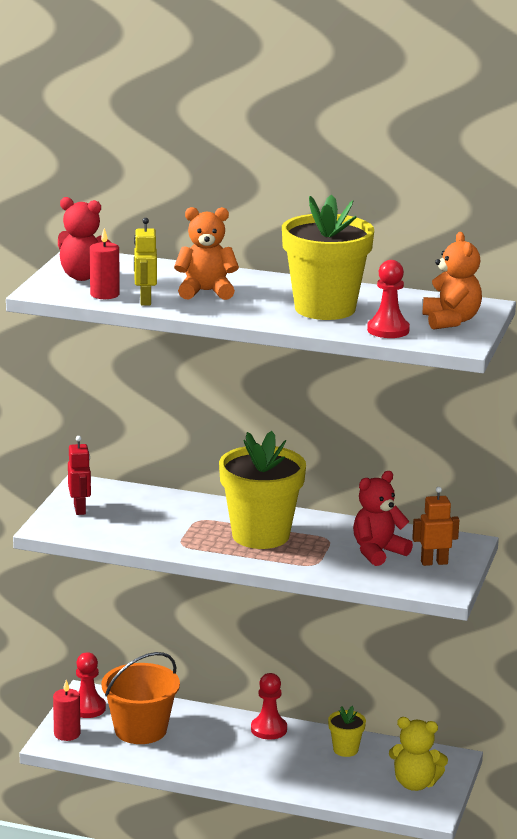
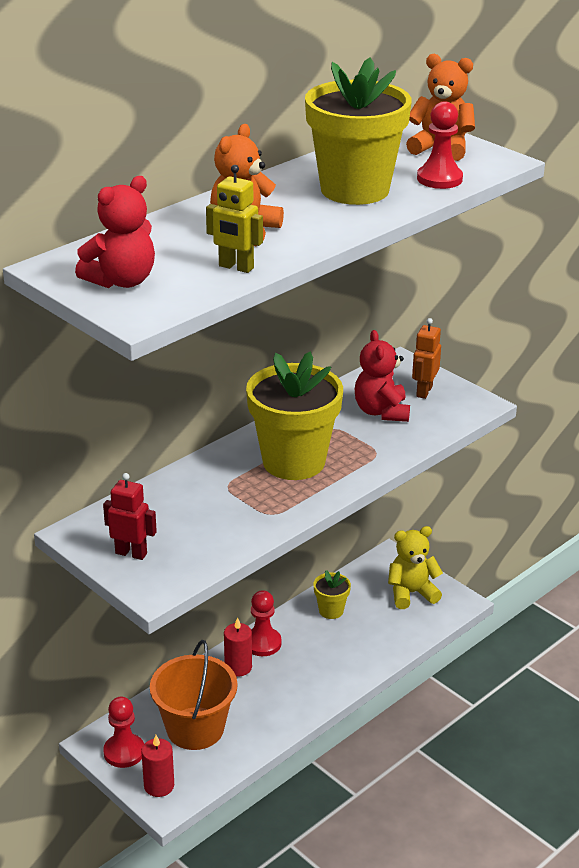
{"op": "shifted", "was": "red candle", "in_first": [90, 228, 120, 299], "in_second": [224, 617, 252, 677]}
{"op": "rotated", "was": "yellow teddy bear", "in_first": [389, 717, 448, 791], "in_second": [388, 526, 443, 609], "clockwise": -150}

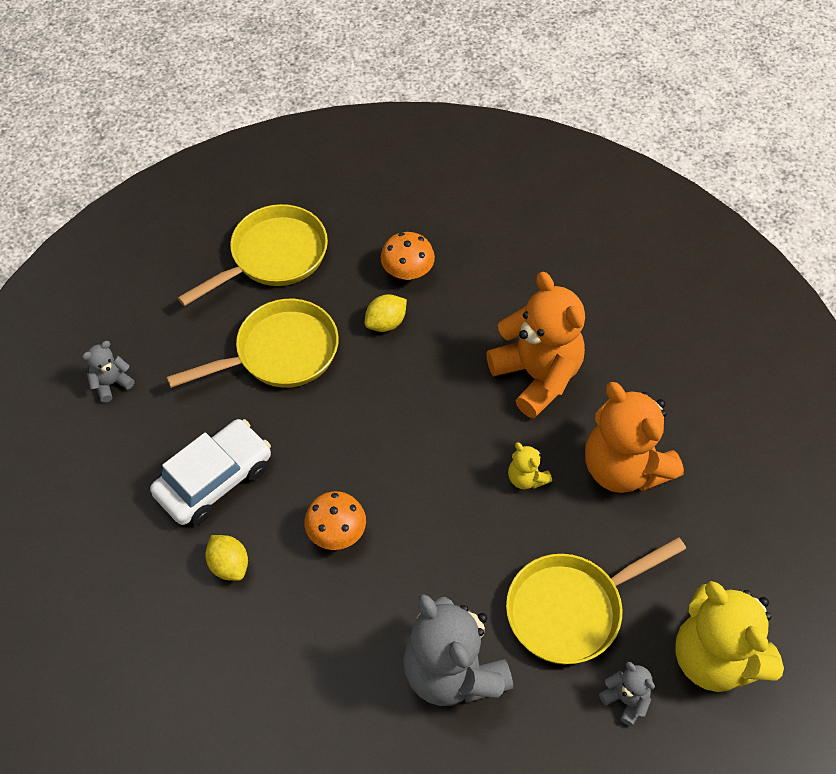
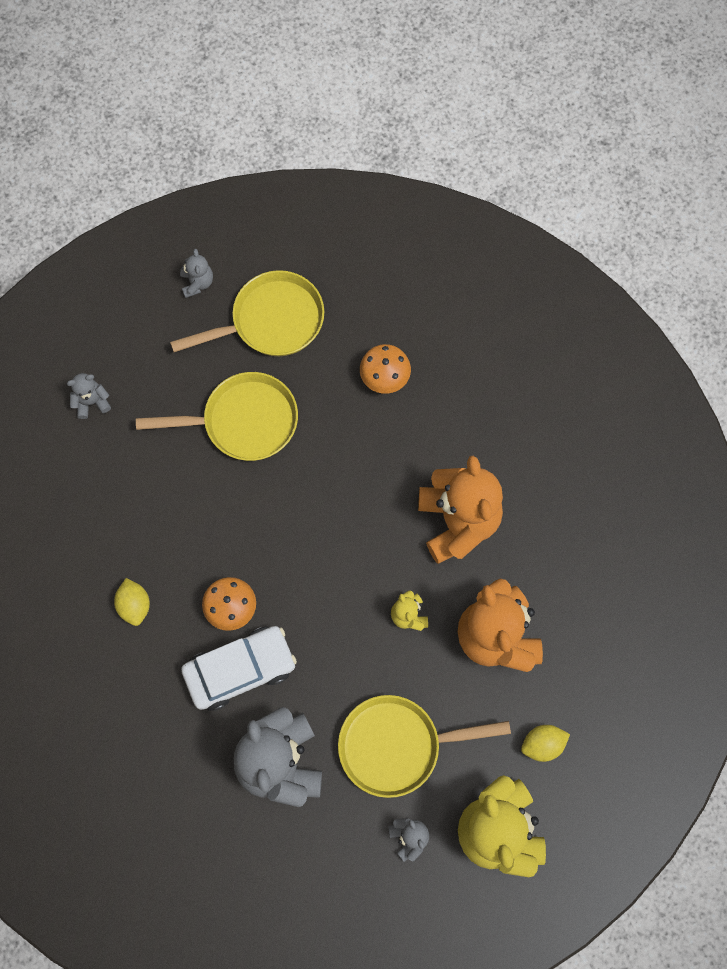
{"op": "new", "now": "grey teddy bear", "in_second": [180, 249, 213, 298]}
{"op": "shifted", "was": "white car", "in_first": [150, 419, 271, 525], "in_second": [181, 626, 297, 711]}
{"op": "shifted", "was": "yellow lemon", "in_first": [365, 294, 407, 332], "in_second": [521, 725, 570, 762]}

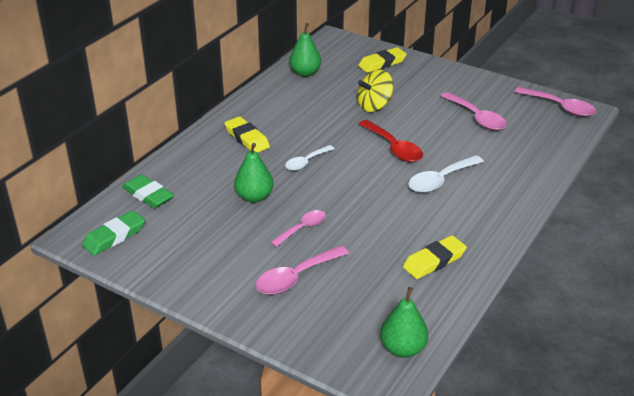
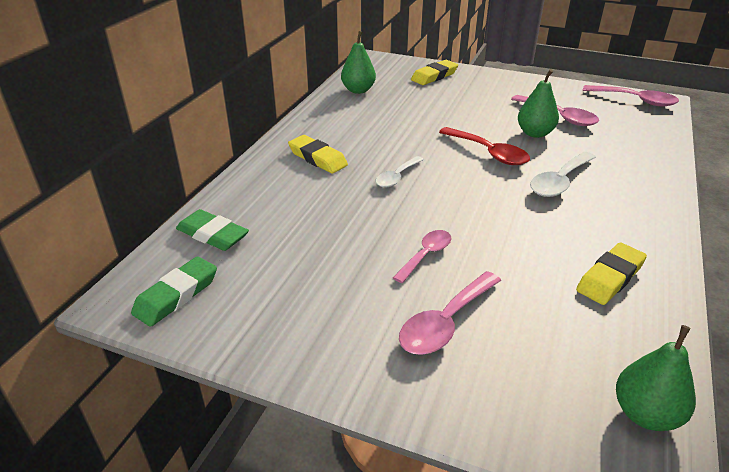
{"op": "gone", "was": "yellow spinning top", "in_first": [357, 70, 393, 112]}
{"op": "shifted", "was": "green pear", "in_first": [234, 143, 273, 203], "in_second": [518, 69, 559, 138]}

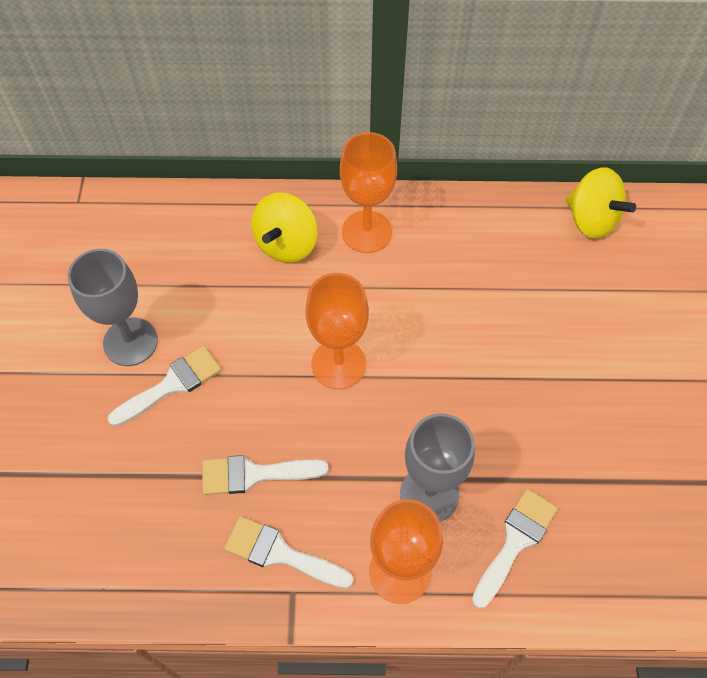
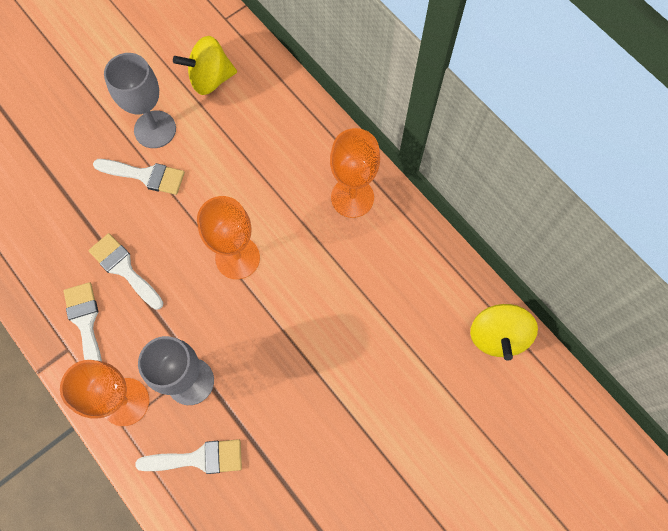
{"op": "shifted", "was": "yellow spinning top", "in_first": [251, 193, 318, 263], "in_second": [173, 36, 237, 95]}

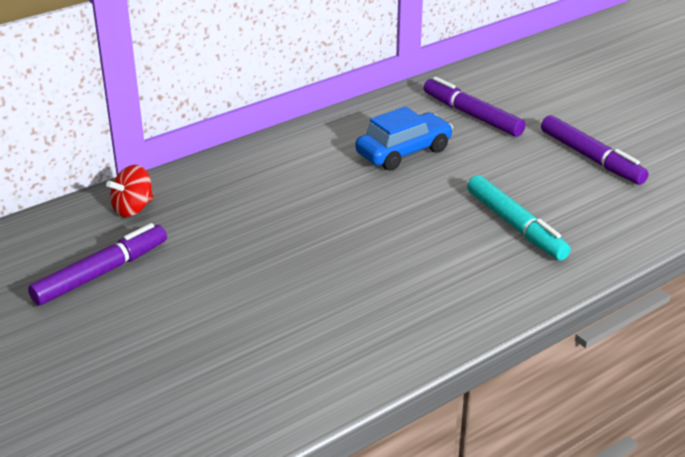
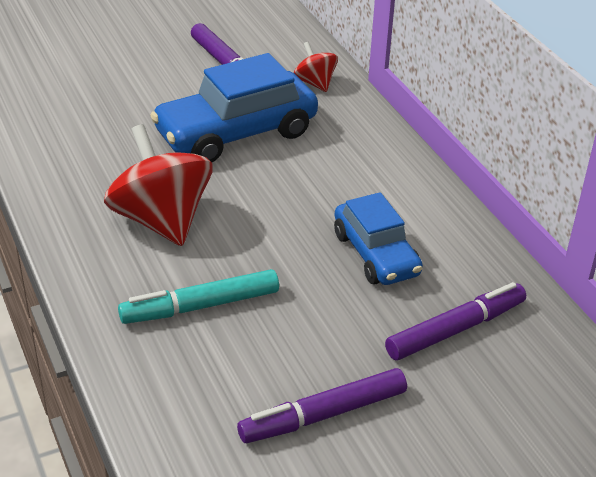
{"op": "new", "now": "red spinning top", "in_second": [104, 124, 213, 246]}
{"op": "new", "now": "blue car", "in_second": [150, 53, 318, 162]}

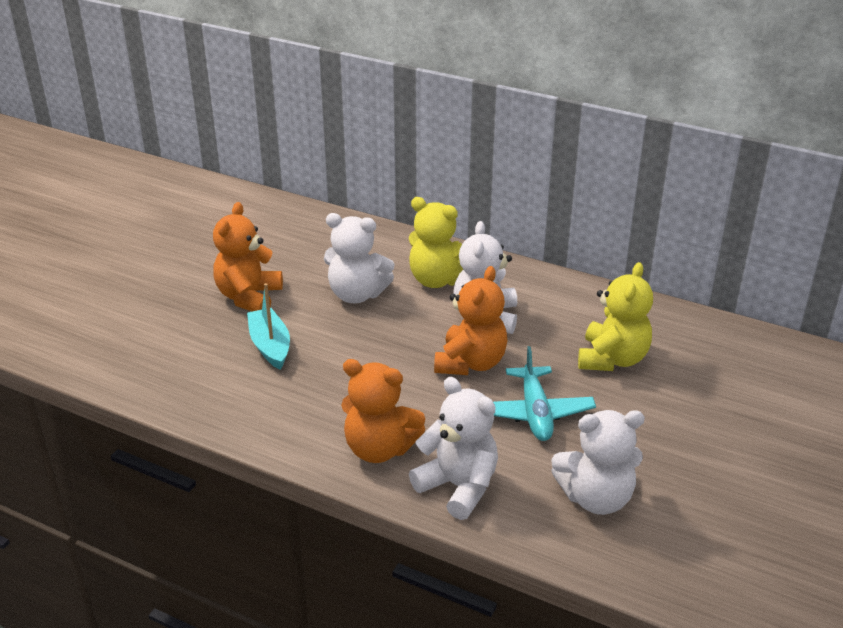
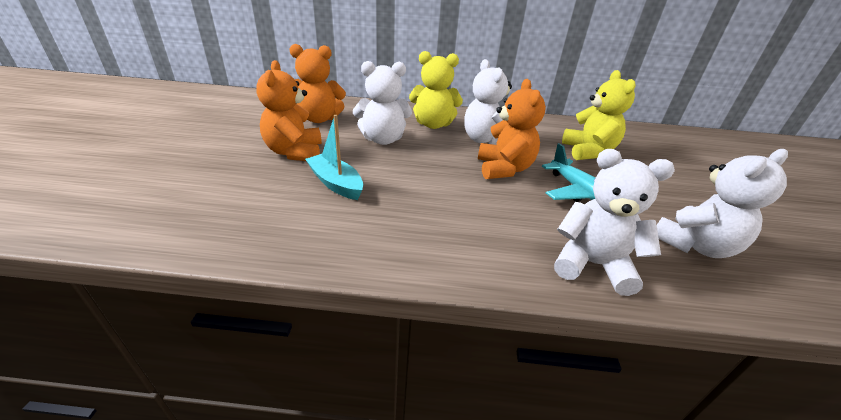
{"op": "shifted", "was": "orange teddy bear", "in_first": [341, 359, 425, 463], "in_second": [289, 44, 346, 123]}

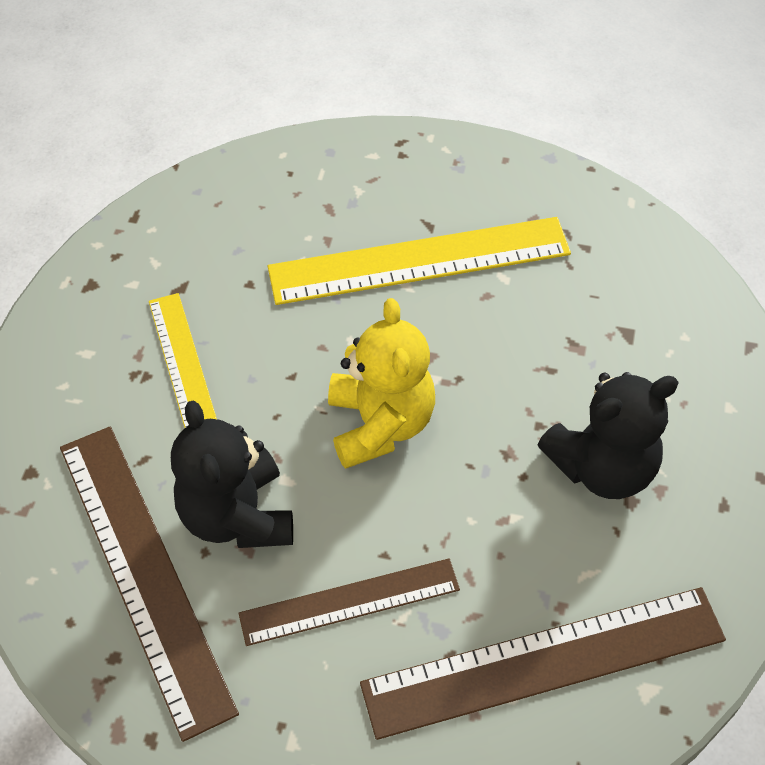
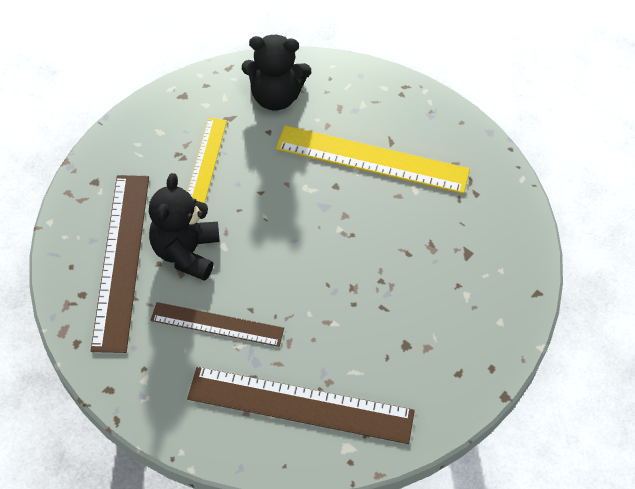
{"op": "gone", "was": "yellow teddy bear", "in_first": [328, 298, 435, 469]}
{"op": "shifted", "was": "black teddy bear", "in_first": [537, 372, 679, 499], "in_second": [242, 35, 311, 111]}

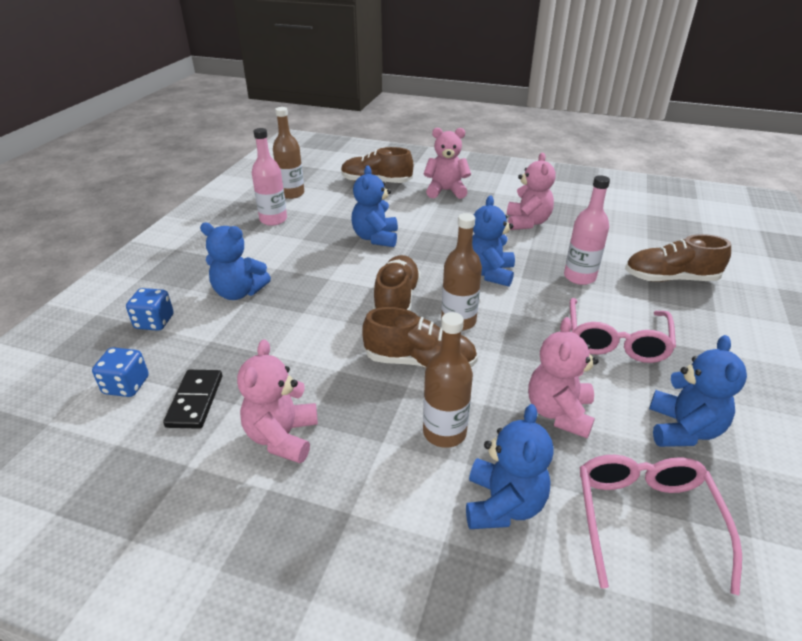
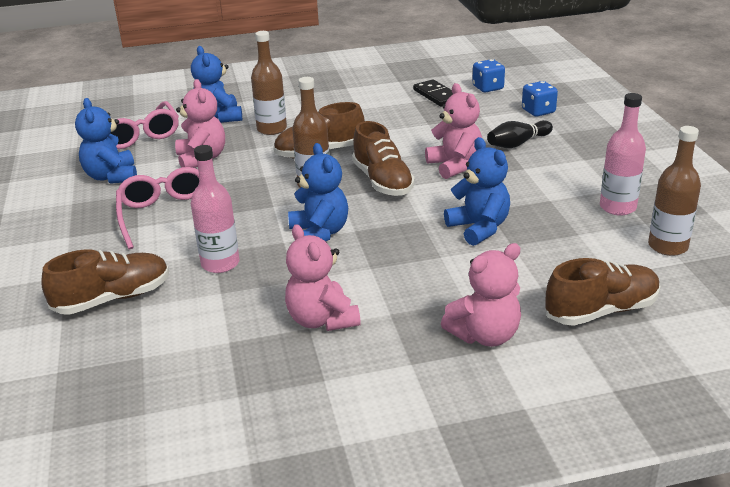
{"op": "shifted", "was": "pink teddy bear", "in_first": [237, 339, 318, 463], "in_second": [425, 83, 482, 179]}
{"op": "swapped", "was": "blue teddy bear", "now": "black bowling pin", "in_first": [200, 223, 271, 300], "in_second": [487, 120, 553, 148]}

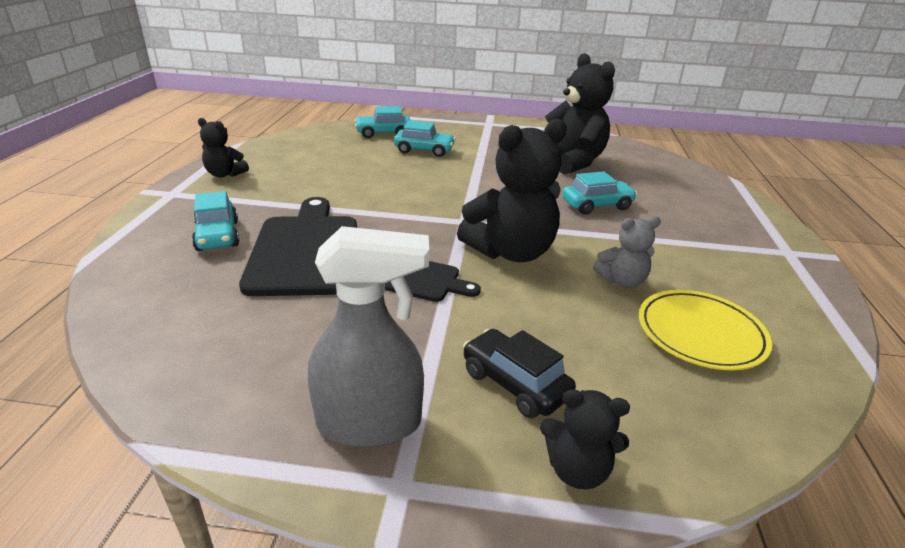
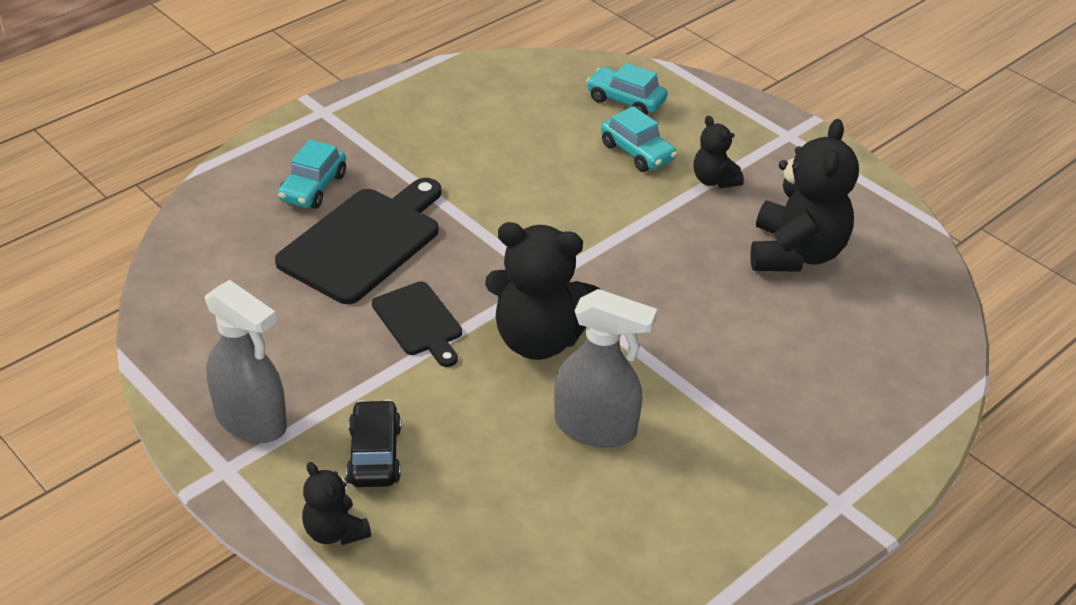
{"op": "gone", "was": "turquoise car", "in_first": [562, 171, 637, 215]}
{"op": "gone", "was": "yellow plate", "in_first": [639, 290, 772, 370]}
{"op": "shifted", "was": "black teddy bear", "in_first": [198, 118, 249, 177], "in_second": [693, 116, 744, 188]}
{"op": "swapped", "was": "grey teddy bear", "now": "grey spray bottle", "in_first": [593, 216, 661, 288], "in_second": [554, 289, 657, 447]}

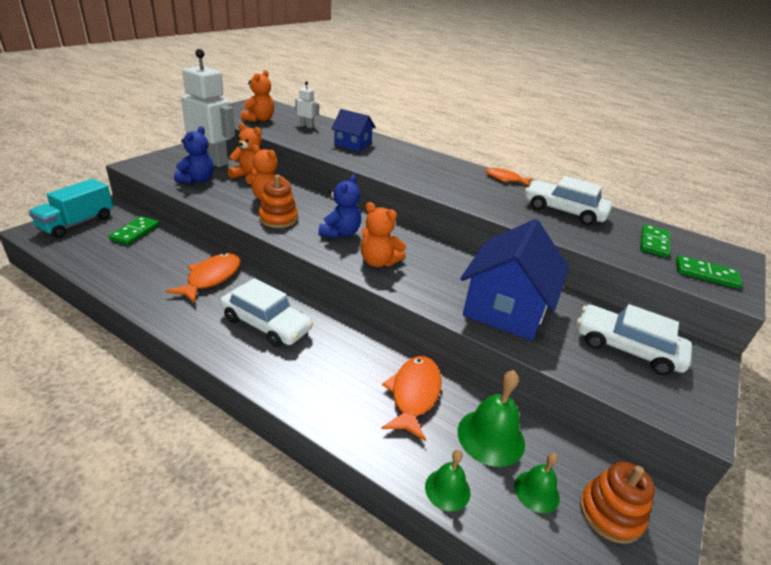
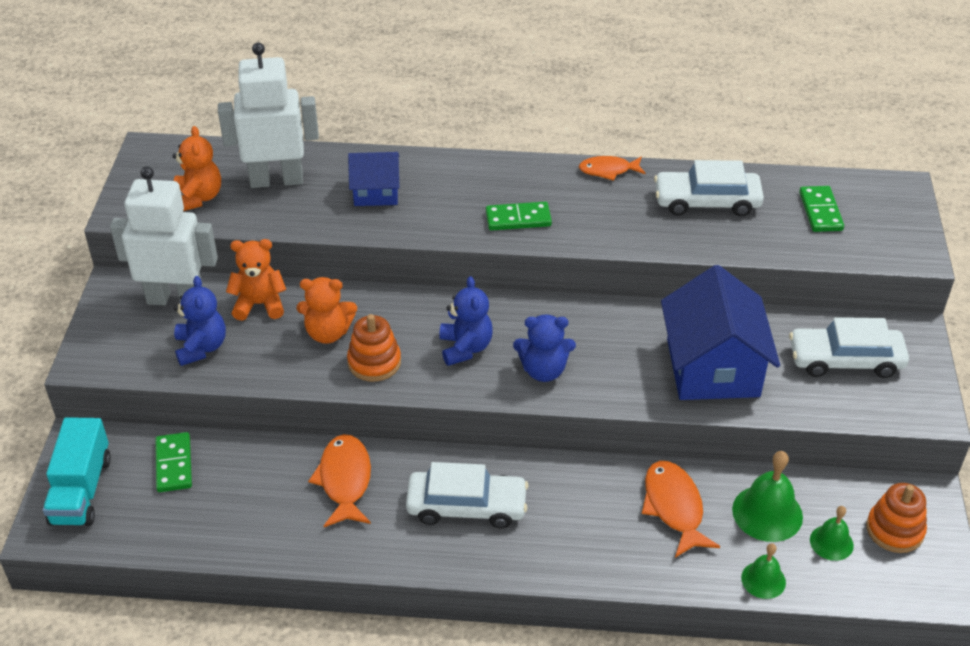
{"op": "shifted", "was": "green domino", "in_first": [676, 255, 743, 289], "in_second": [486, 202, 552, 230]}
{"op": "repainted", "was": "orange teddy bear", "now": "blue teddy bear", "in_first": [361, 202, 406, 267], "in_second": [513, 314, 576, 382]}
{"op": "scaled", "was": "white robot", "in_first": [295, 81, 319, 128], "in_second": [218, 42, 319, 188], "ratio": 2.3}

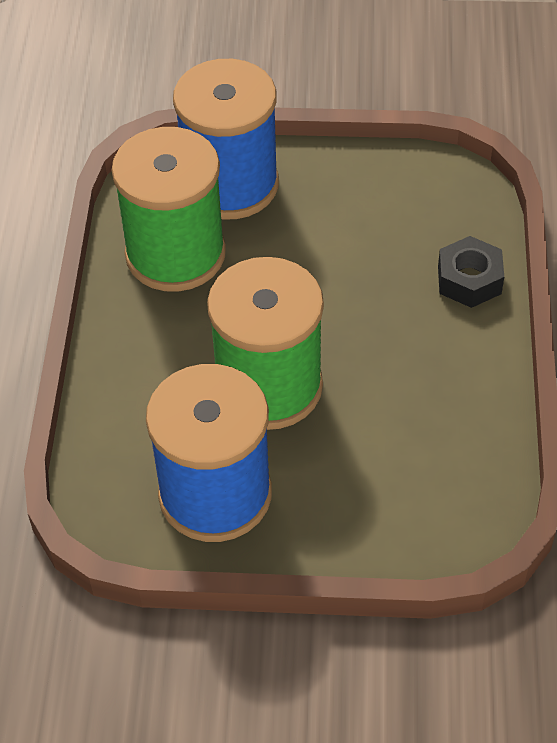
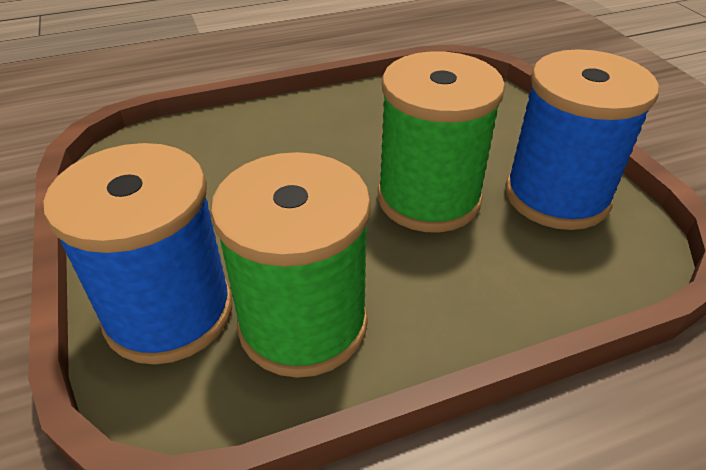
{"op": "gone", "was": "black nut", "in_first": [438, 236, 504, 308]}

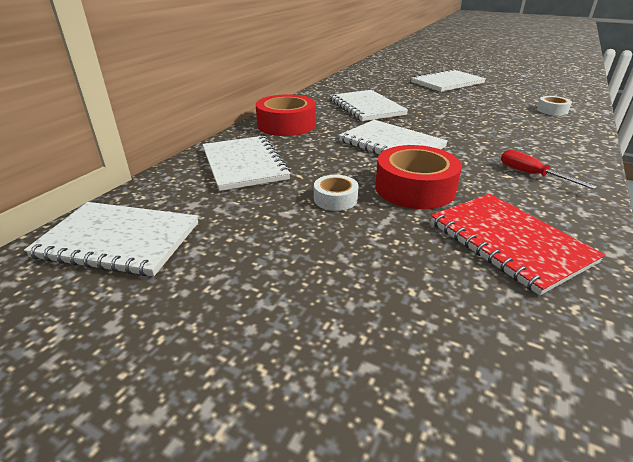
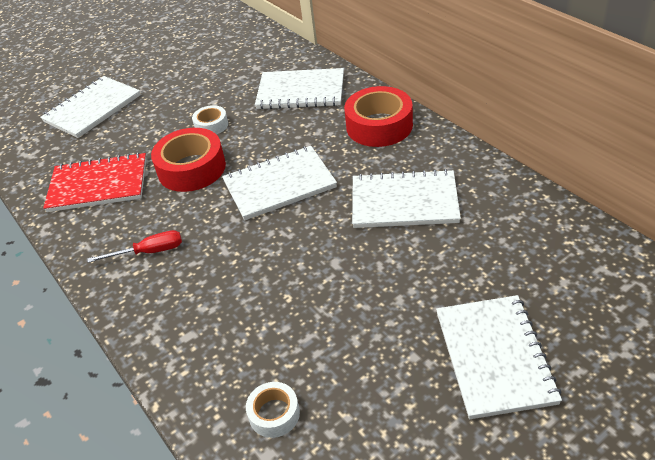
{"op": "shifted", "was": "white notebook", "in_first": [24, 202, 198, 276], "in_second": [40, 76, 141, 138]}

